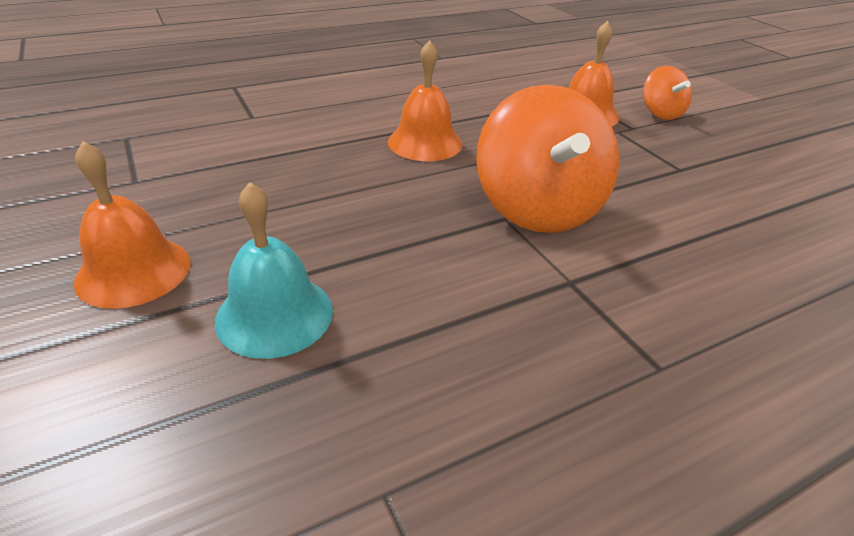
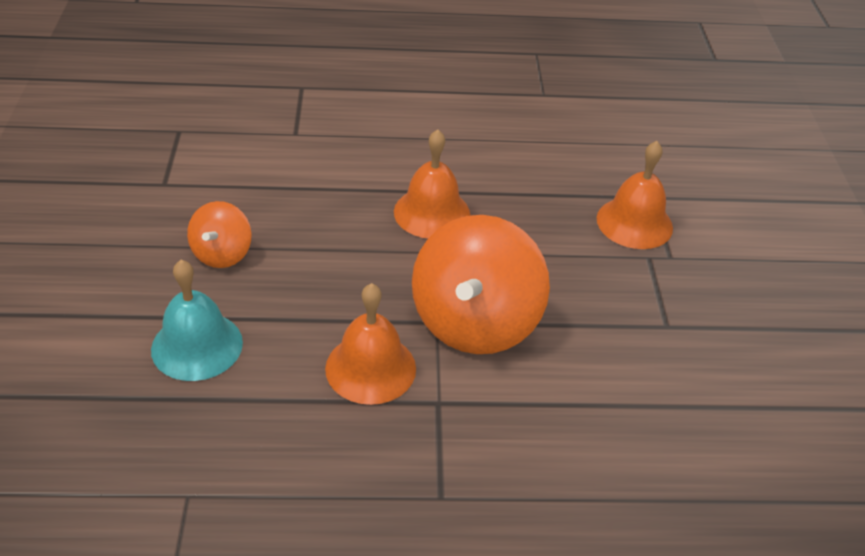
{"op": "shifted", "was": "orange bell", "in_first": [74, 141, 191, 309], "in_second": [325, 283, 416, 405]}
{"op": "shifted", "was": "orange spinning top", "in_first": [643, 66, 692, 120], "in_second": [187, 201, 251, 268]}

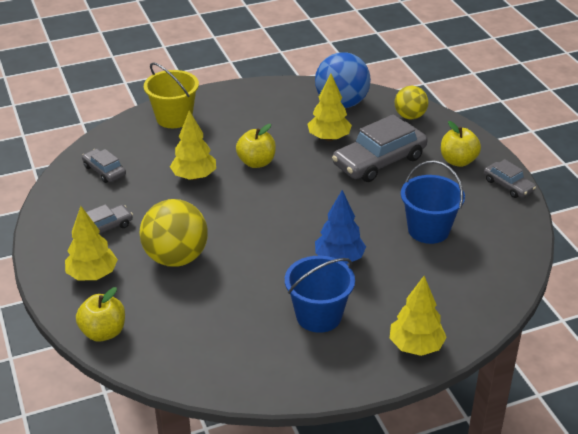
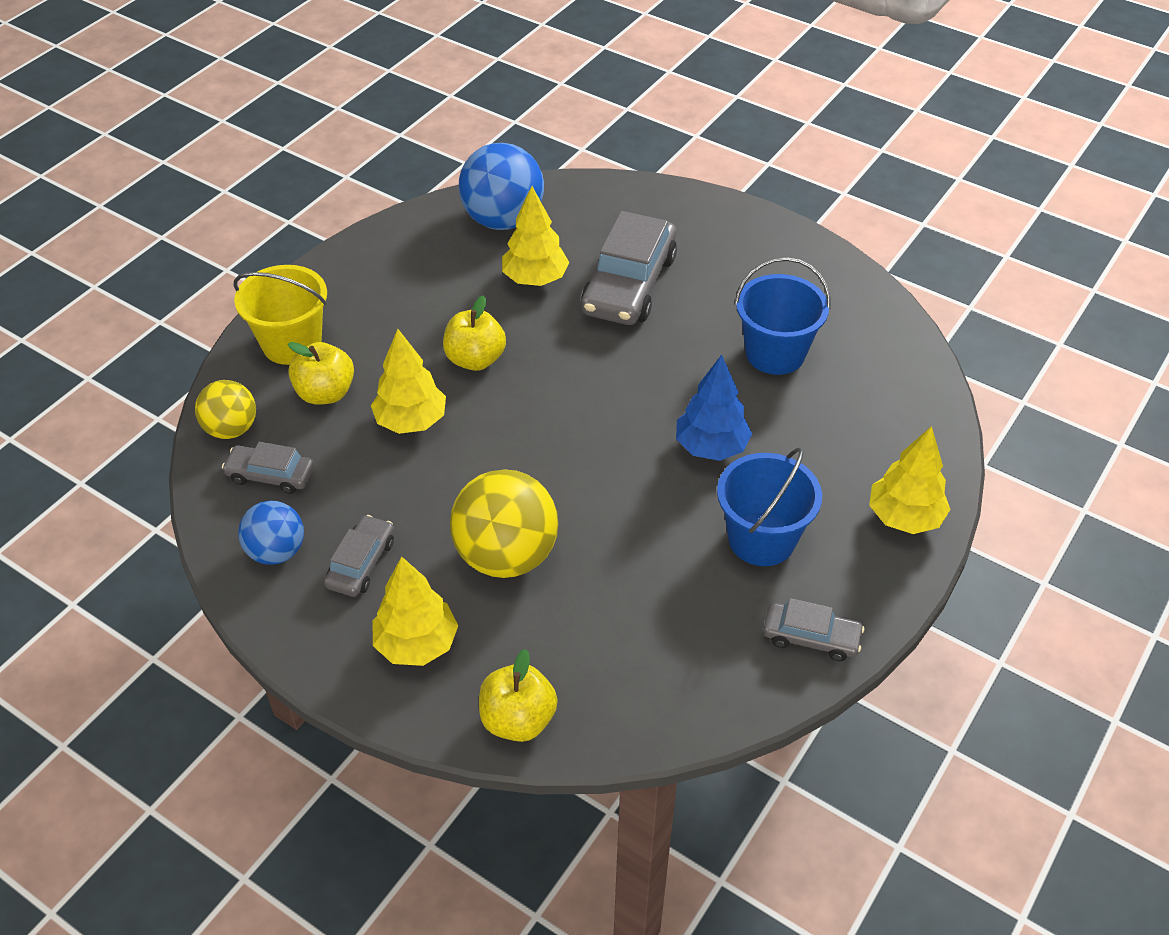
{"op": "new", "now": "blue ball", "in_second": [238, 501, 304, 565]}
{"op": "shifted", "was": "yellow ball", "in_first": [394, 86, 428, 119], "in_second": [195, 380, 256, 439]}
{"op": "shifted", "was": "yellow apple", "in_first": [441, 121, 481, 167], "in_second": [288, 342, 354, 405]}
{"op": "shifted", "was": "grey car", "in_first": [484, 159, 536, 198], "in_second": [763, 598, 865, 661]}

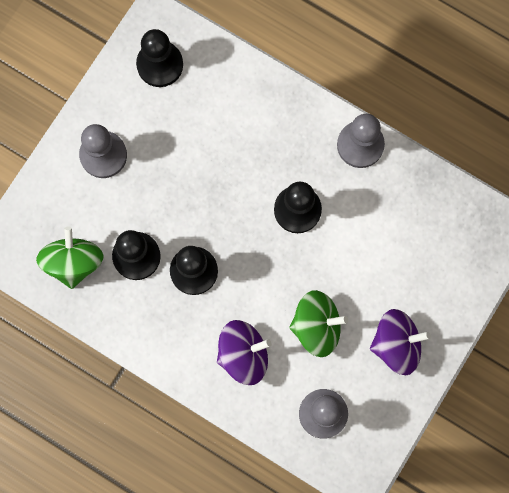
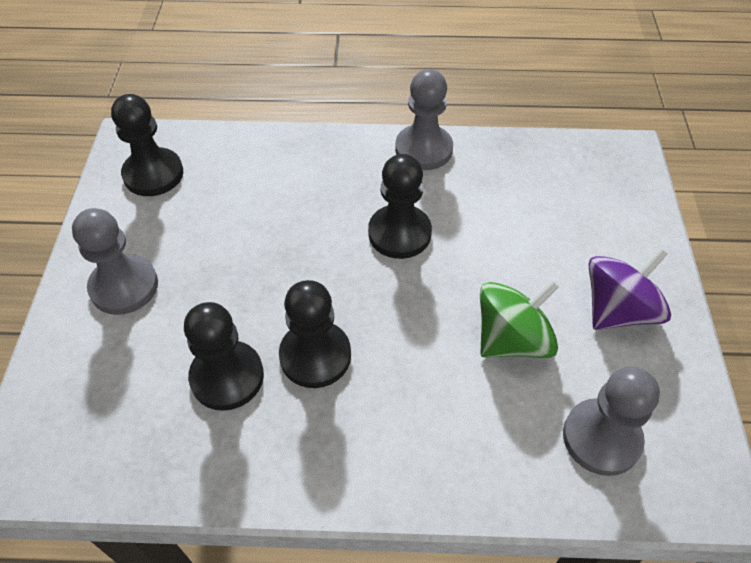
{"op": "gone", "was": "green spinning top", "in_first": [36, 226, 103, 289]}
{"op": "gone", "was": "purple spinning top", "in_first": [217, 320, 272, 385]}

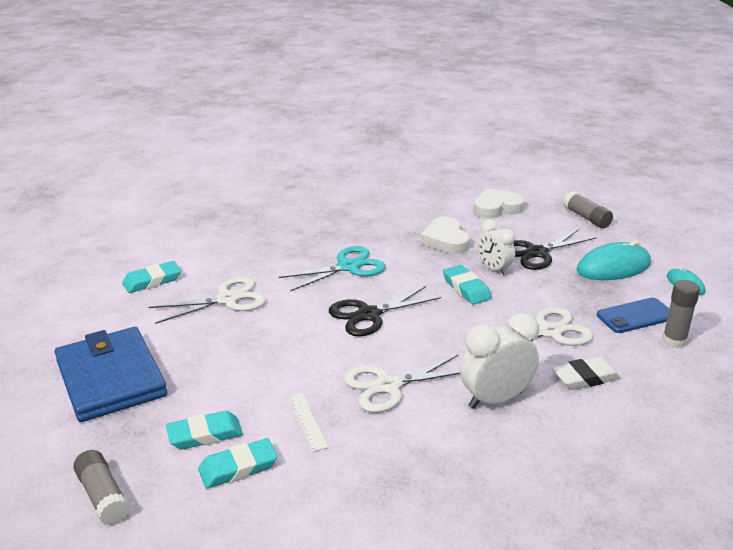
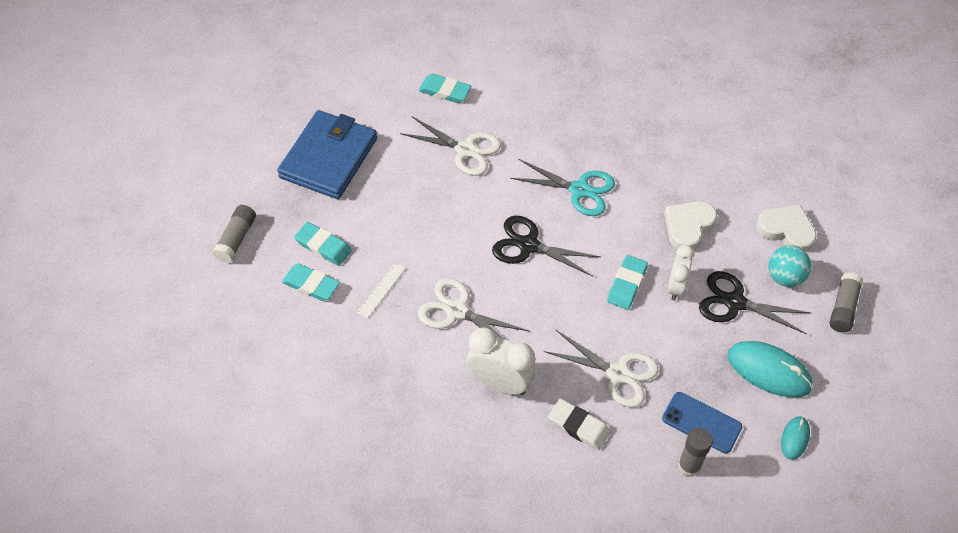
{"op": "new", "now": "turquoise ball", "in_second": [769, 245, 811, 287]}

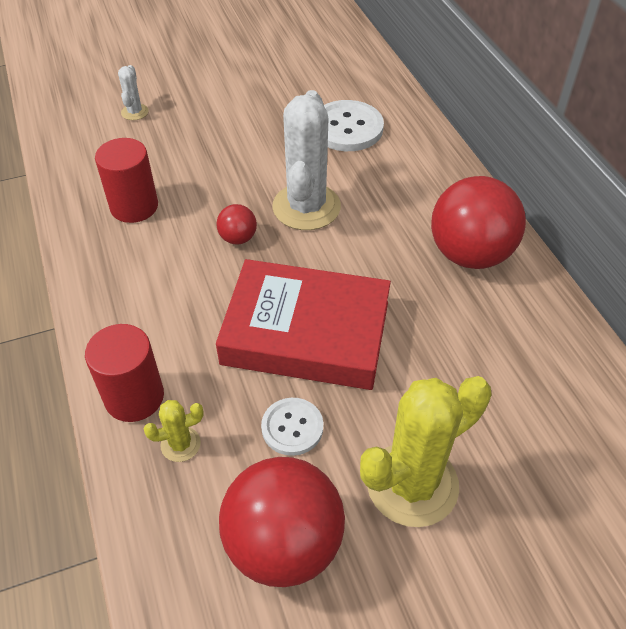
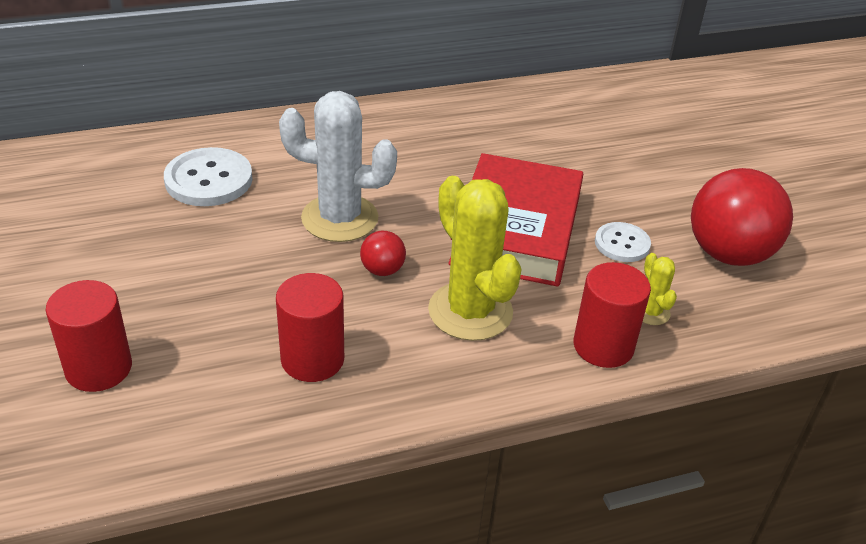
{"op": "gone", "was": "red ball", "in_first": [431, 176, 526, 269]}
{"op": "shifted", "was": "yellow cactus", "in_first": [360, 376, 492, 527], "in_second": [428, 176, 522, 341]}
{"op": "swapped", "was": "white cactus", "now": "red cylinder", "in_first": [118, 65, 149, 120], "in_second": [46, 280, 132, 392]}

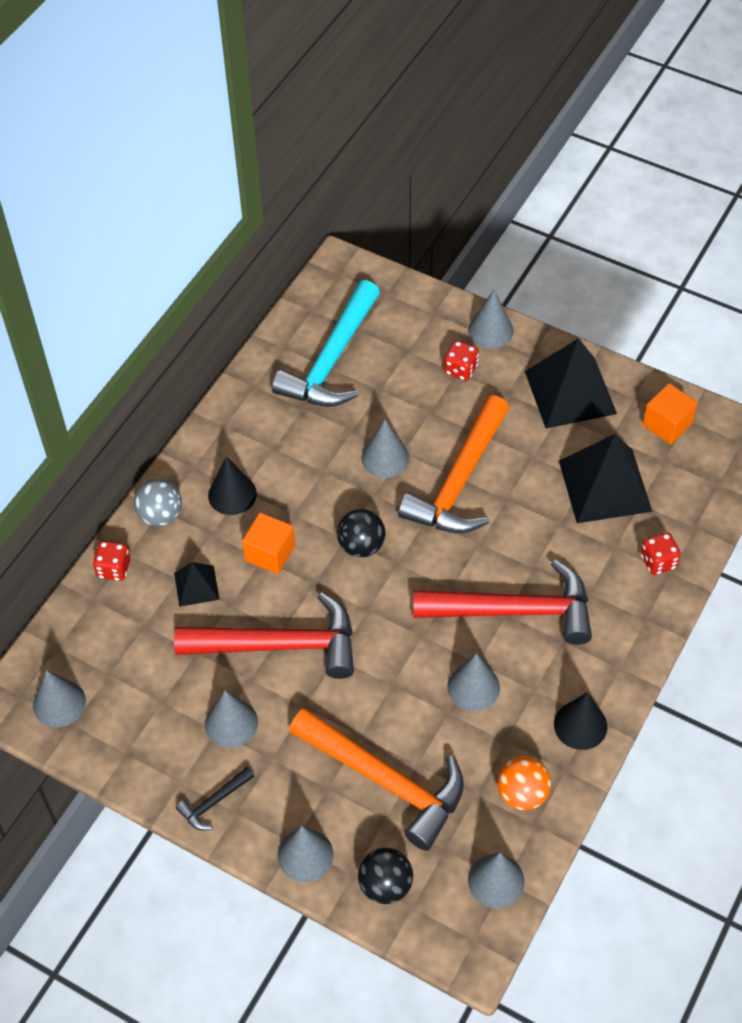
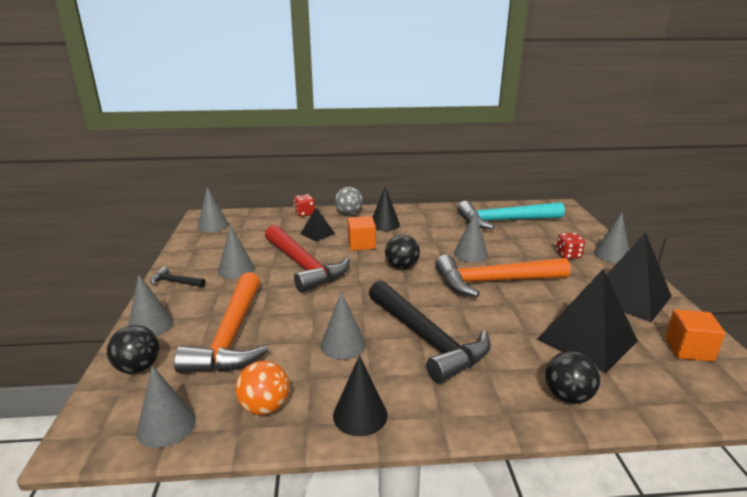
{"op": "swapped", "was": "red dice", "now": "black ball", "in_first": [641, 532, 681, 575], "in_second": [545, 351, 600, 404]}
{"op": "repainted", "was": "red hammer", "now": "black hammer", "in_first": [413, 560, 592, 645], "in_second": [369, 280, 491, 383]}

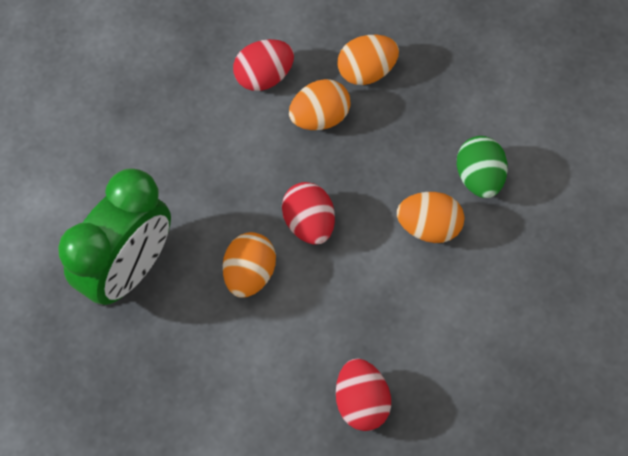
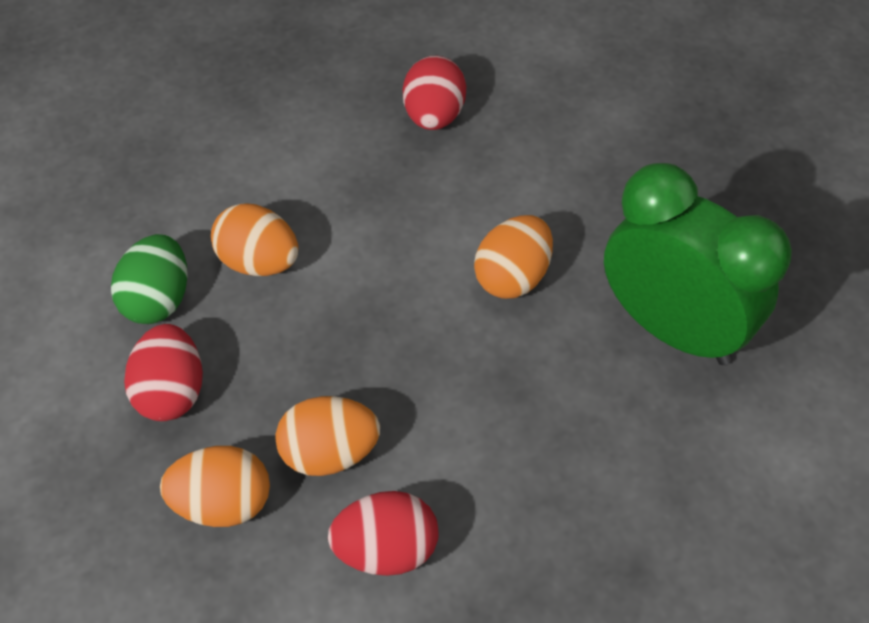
{"op": "shifted", "was": "red egg", "in_first": [282, 182, 335, 245], "in_second": [124, 324, 203, 421]}
{"op": "rotated", "was": "green clock", "in_first": [58, 168, 171, 306], "in_second": [604, 163, 792, 365], "clockwise": 75}

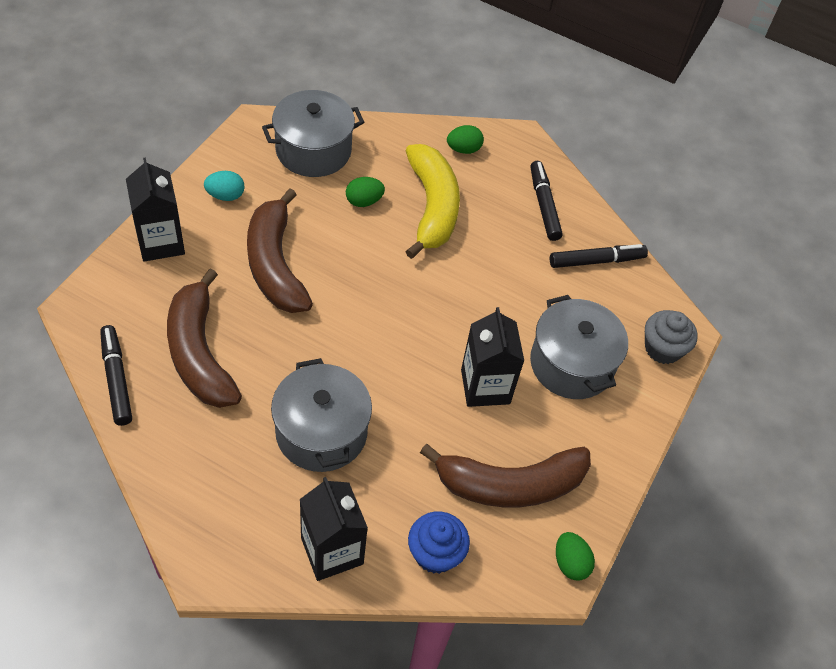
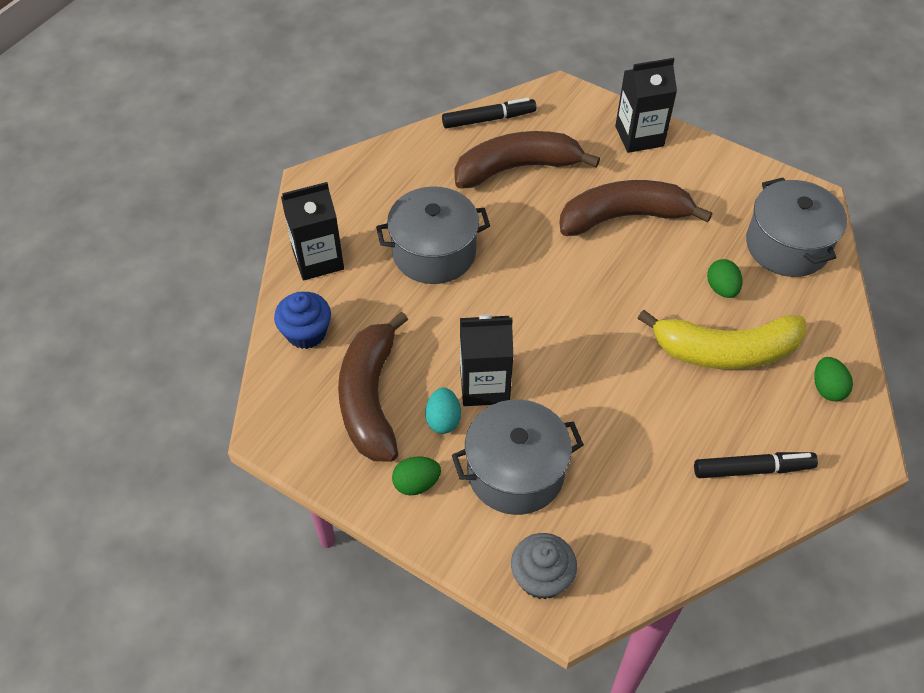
{"op": "gone", "was": "black marker", "in_first": [550, 244, 648, 268]}
{"op": "shifted", "was": "turquoise egg", "in_first": [204, 171, 245, 201], "in_second": [425, 388, 461, 434]}
{"op": "shifted", "was": "green egg", "in_first": [556, 532, 595, 581], "in_second": [392, 456, 441, 495]}

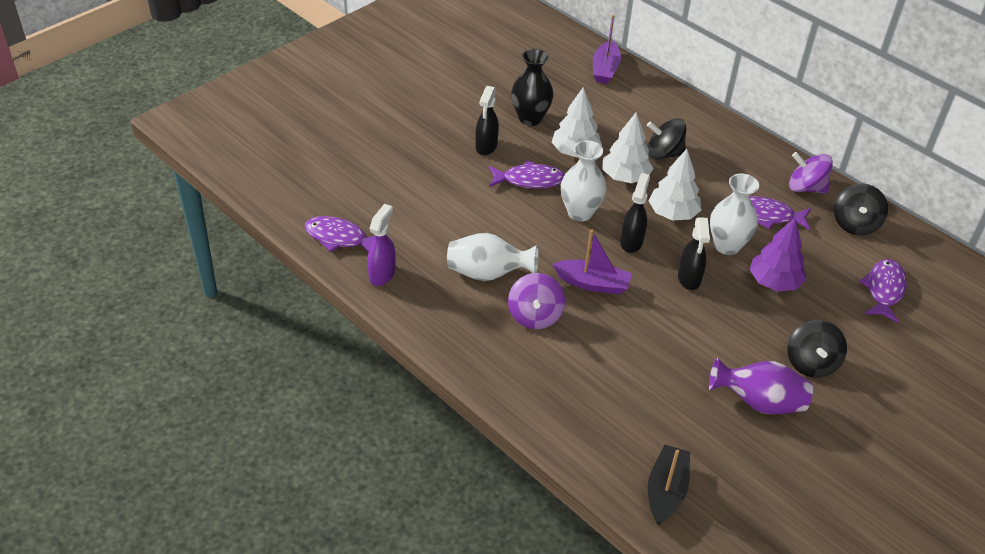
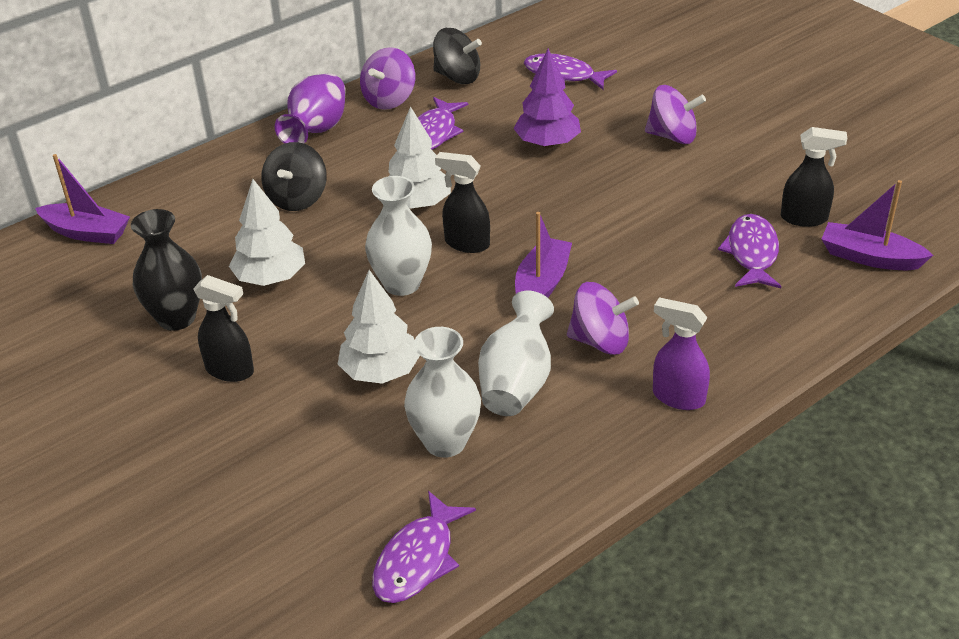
{"op": "shifted", "was": "purple spray bottle", "in_first": [367, 204, 396, 286], "in_second": [653, 297, 710, 410]}
{"op": "shifted", "was": "purple fish", "in_first": [489, 161, 565, 189], "in_second": [718, 214, 781, 288]}
{"op": "shifted", "was": "white tree", "in_first": [602, 112, 653, 183], "in_second": [338, 270, 420, 384]}
{"op": "shifted", "was": "black spray bottle", "in_first": [678, 217, 710, 290], "in_second": [781, 127, 847, 227]}
{"op": "shifted", "was": "purple vase", "in_first": [709, 358, 813, 415], "in_second": [275, 73, 346, 144]}
{"op": "shifted", "was": "white vase", "in_first": [710, 173, 759, 255], "in_second": [404, 327, 481, 458]}
{"op": "repainted", "was": "black boat", "now": "purple boat", "in_first": [648, 445, 690, 525], "in_second": [822, 180, 933, 270]}
{"op": "repainted", "was": "black spinning top", "now": "purple spinning top", "in_first": [787, 320, 847, 378], "in_second": [645, 85, 706, 144]}

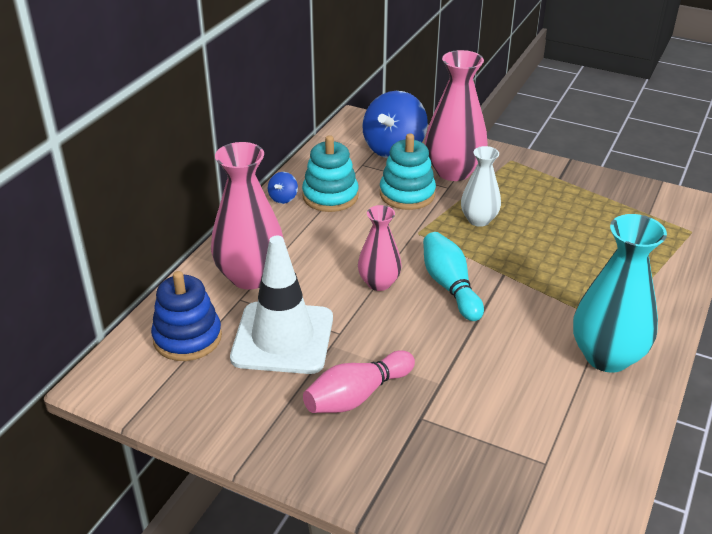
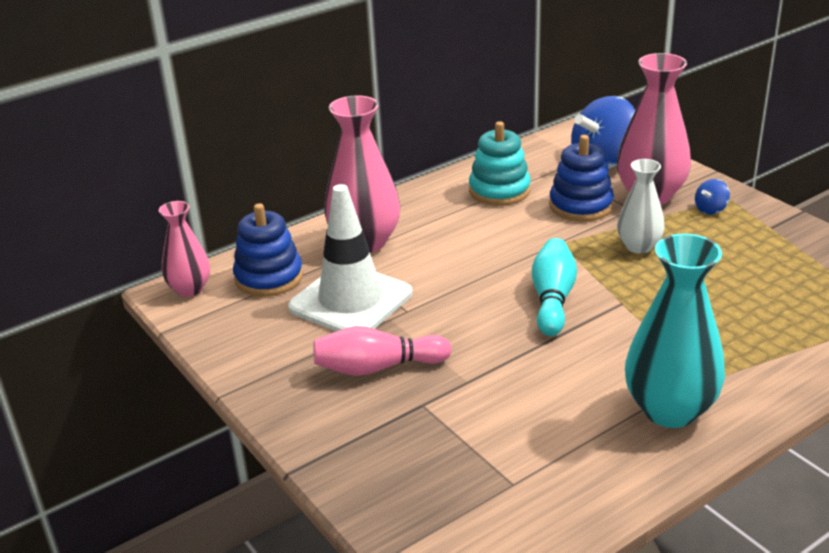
{"op": "shifted", "was": "blue spinning top", "in_first": [268, 172, 298, 204], "in_second": [695, 179, 730, 215]}
{"op": "shifted", "was": "pink vase", "in_first": [358, 205, 402, 291], "in_second": [159, 201, 210, 297]}
{"op": "repainted", "was": "turquoise stacking toy", "now": "blue stacking toy", "in_first": [380, 133, 436, 210], "in_second": [549, 135, 614, 222]}

